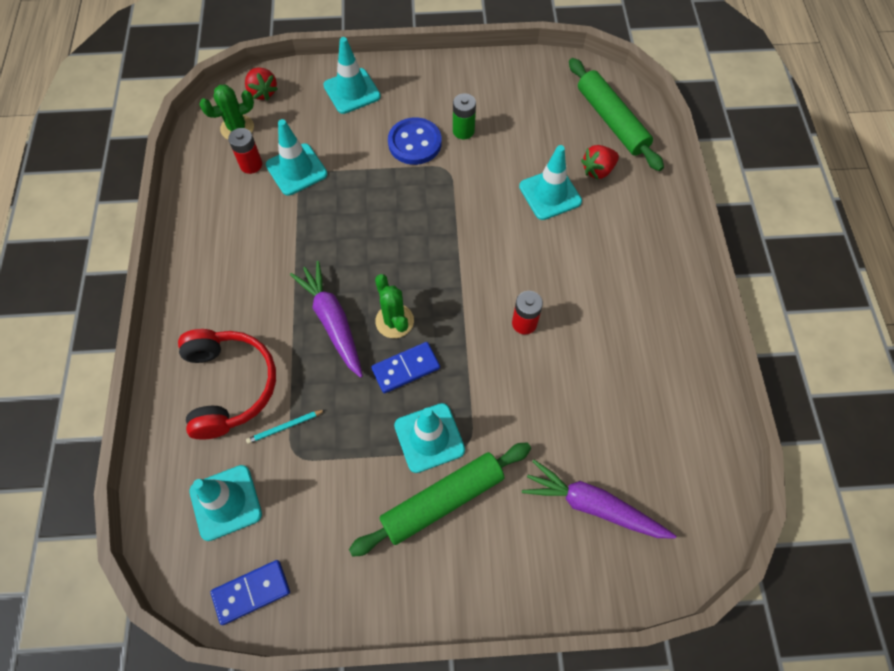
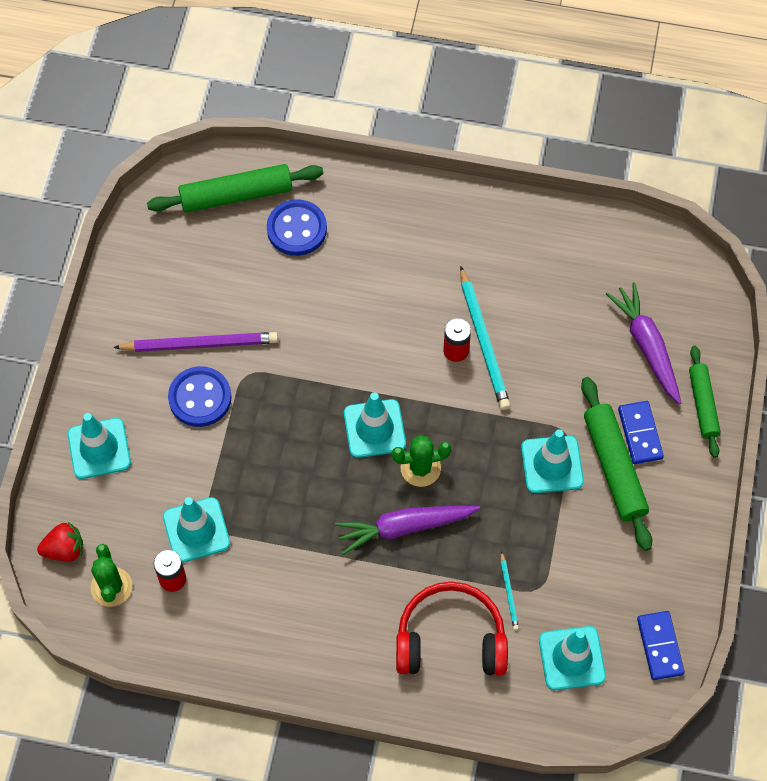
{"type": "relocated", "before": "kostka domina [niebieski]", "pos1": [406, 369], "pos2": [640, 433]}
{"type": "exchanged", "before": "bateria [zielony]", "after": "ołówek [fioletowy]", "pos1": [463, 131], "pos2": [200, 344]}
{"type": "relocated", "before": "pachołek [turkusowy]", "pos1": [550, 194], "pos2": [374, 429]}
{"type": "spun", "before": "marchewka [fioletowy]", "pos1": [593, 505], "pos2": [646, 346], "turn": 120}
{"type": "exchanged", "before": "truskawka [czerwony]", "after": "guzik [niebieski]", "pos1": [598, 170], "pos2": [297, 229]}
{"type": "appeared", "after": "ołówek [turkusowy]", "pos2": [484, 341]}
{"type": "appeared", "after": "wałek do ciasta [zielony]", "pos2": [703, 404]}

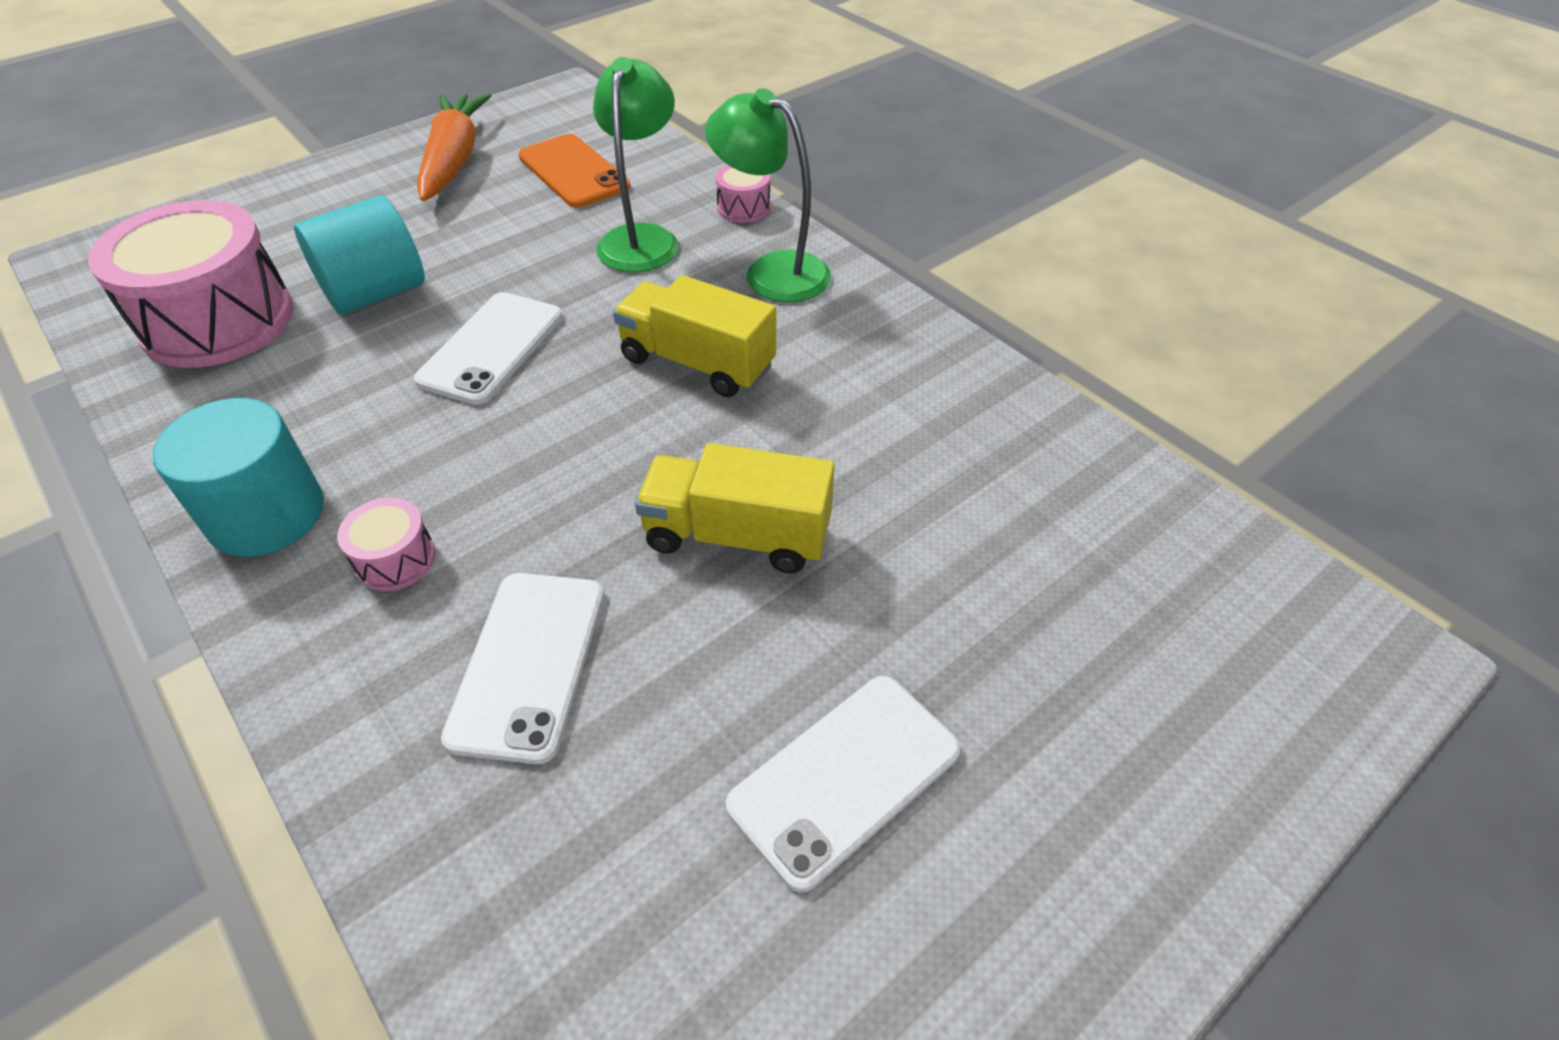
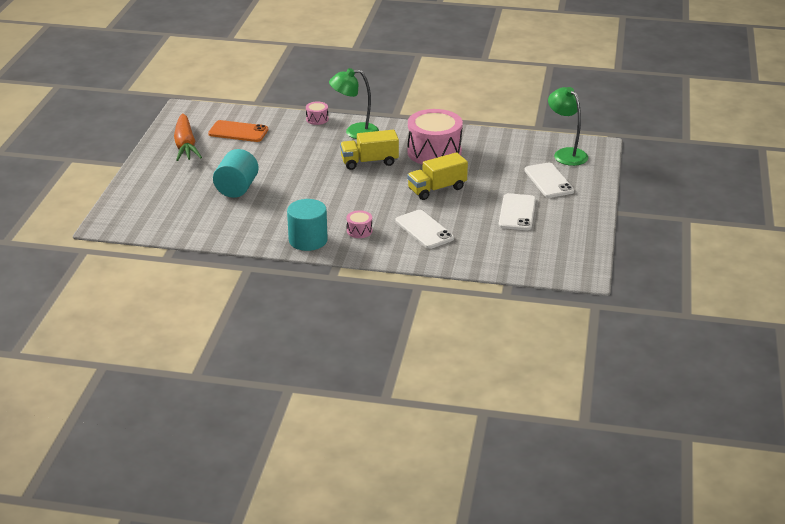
{"type": "relocated", "before": "bęben [różowy]", "pos1": [218, 321], "pos2": [434, 152]}
{"type": "relocated", "before": "telefon [biały]", "pos1": [491, 348], "pos2": [548, 181]}
{"type": "spun", "before": "marchewka [pomarańczowy]", "pos1": [455, 160], "pos2": [185, 145], "turn": -150}
{"type": "relocated", "before": "lampka [zielony]", "pos1": [642, 238], "pos2": [566, 154]}

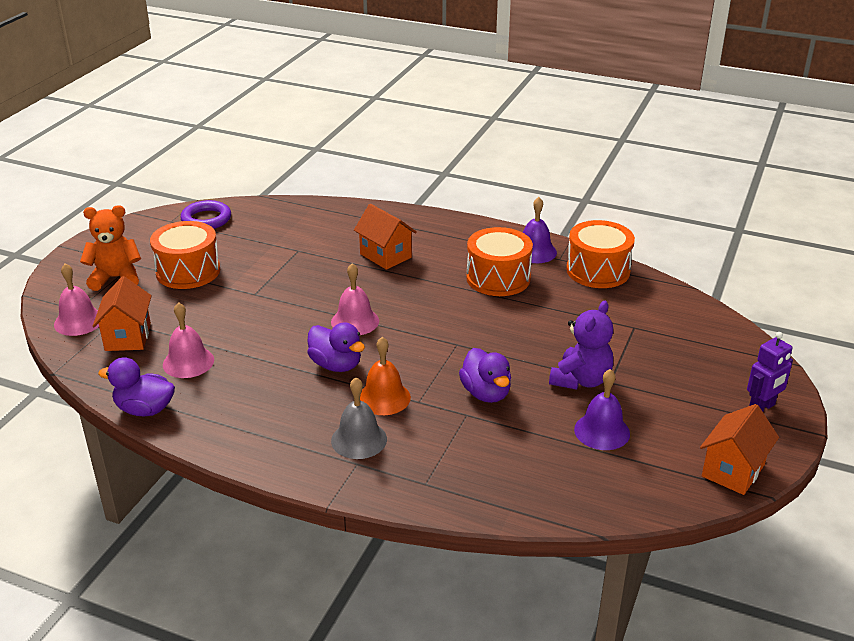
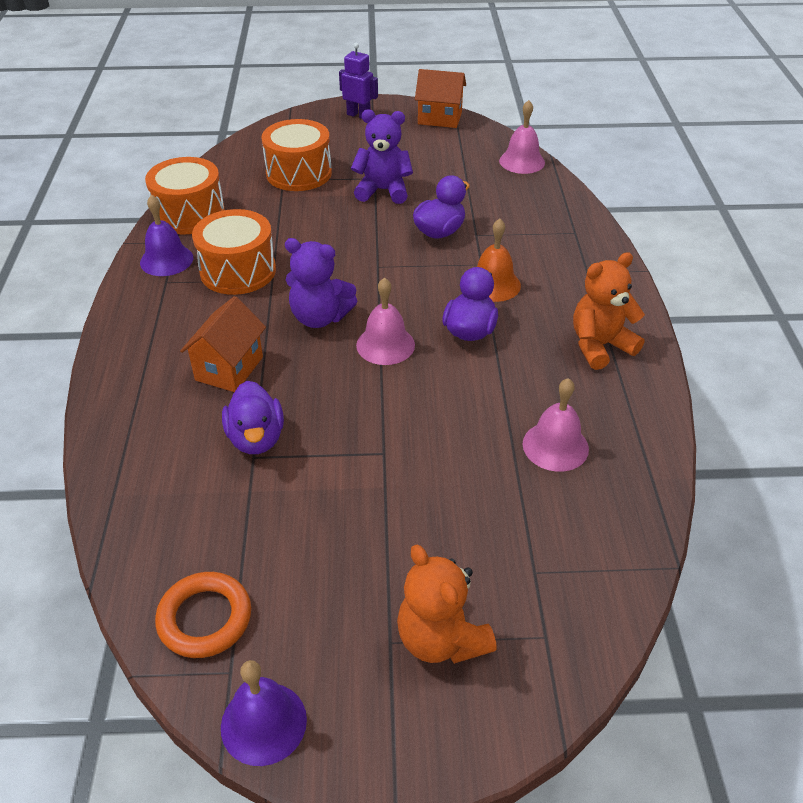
{"type": "relocated", "before": "dzwonek [różowy]", "pos1": [78, 321], "pos2": [522, 161]}
{"type": "missing", "before": "domek [pomarańczowy]", "pos1": [128, 337]}
{"type": "relocated", "before": "kaczka [fioletowy]", "pos1": [145, 409], "pos2": [256, 438]}
{"type": "relocated", "before": "bęben [pomarańczowy]", "pos1": [188, 271], "pos2": [299, 173]}
{"type": "colour", "before": "pierścień [fioletowy]", "after": "pierścień [pomarańczowy]", "pos1": [206, 219], "pos2": [205, 618]}
{"type": "missing", "before": "dzwonek [szary]", "pos1": [359, 439]}
{"type": "relocated", "before": "dzwonek [fioletowy]", "pos1": [602, 431], "pos2": [263, 723]}
{"type": "appeared", "after": "miś [fioletowy]", "pos2": [320, 317]}
{"type": "appeared", "after": "miś [pomarańczowy]", "pos2": [600, 346]}

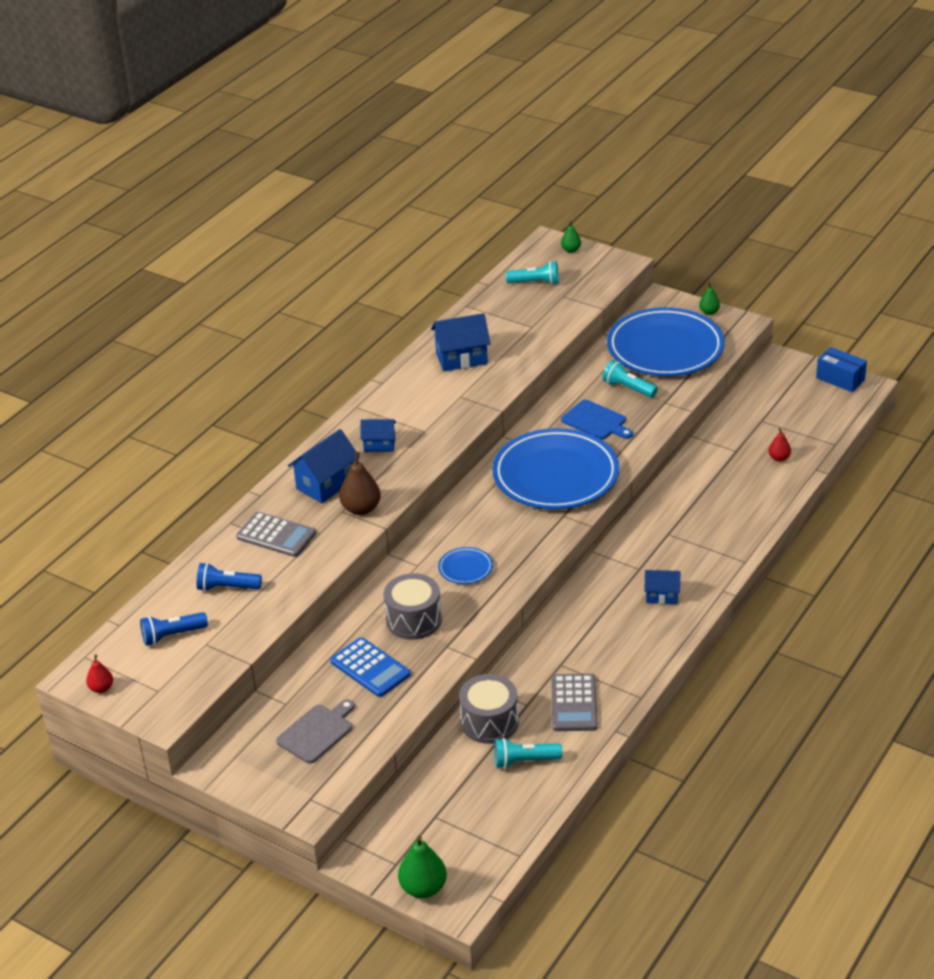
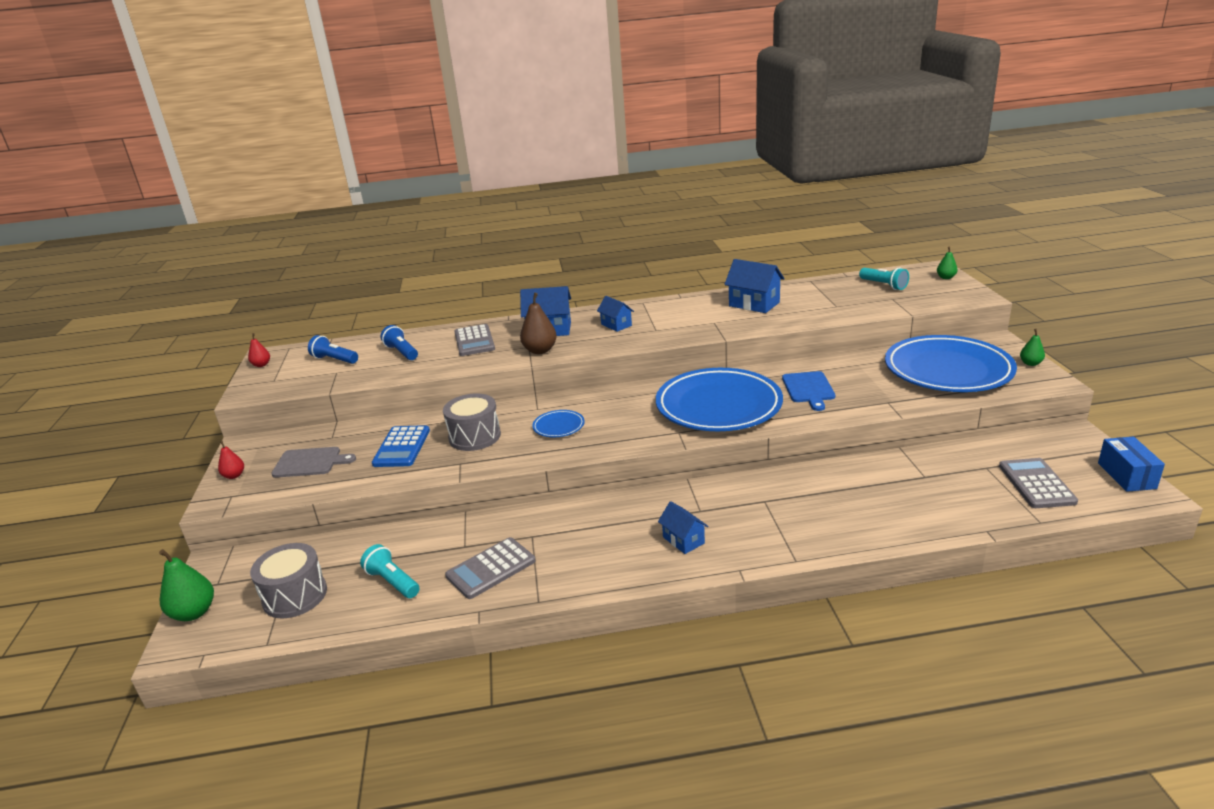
{"type": "relocated", "before": "bęben [szary]", "pos1": [489, 722], "pos2": [295, 596]}
{"type": "missing", "before": "latarka [turkusowy]", "pos1": [628, 388]}
{"type": "relocated", "before": "gruszka [czerwony]", "pos1": [779, 458], "pos2": [234, 475]}
{"type": "appeared", "after": "kalkulator [szary]", "pos2": [1036, 484]}

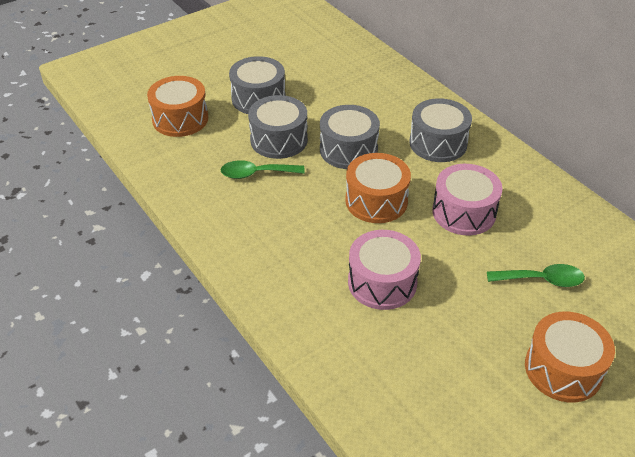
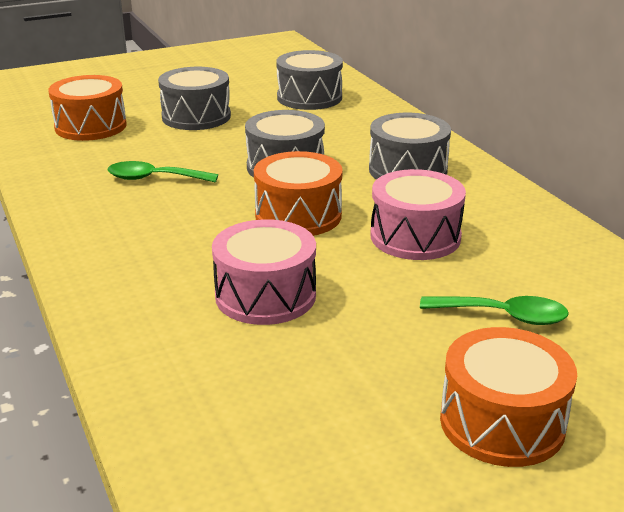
{"type": "relocated", "before": "bęben [szary]", "pos1": [279, 140], "pos2": [309, 97]}

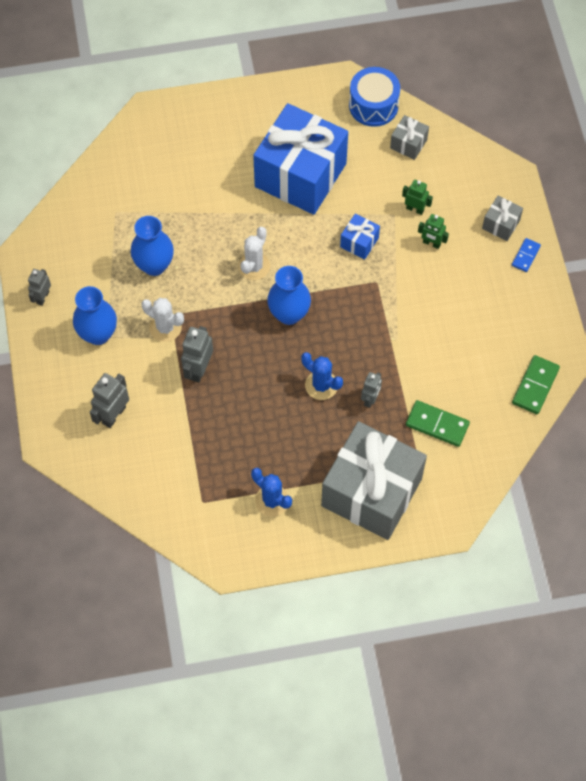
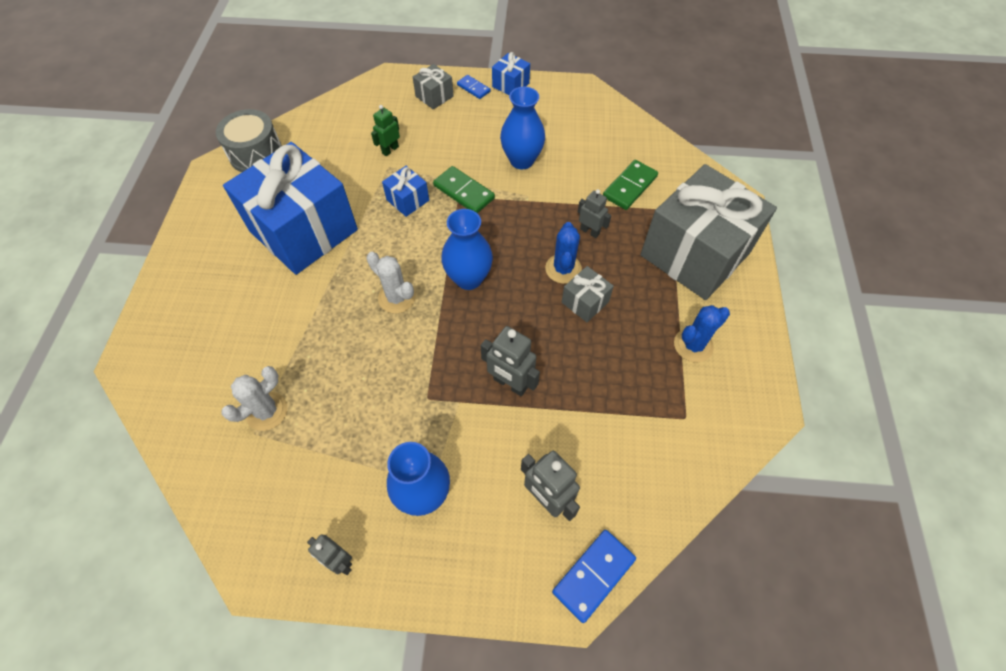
{"type": "relocated", "before": "wazon [niebieski]", "pos1": [154, 265], "pos2": [521, 160]}
{"type": "relocated", "before": "kaktus [biały]", "pos1": [165, 327], "pos2": [267, 411]}
{"type": "spun", "before": "kaktus [niebieski]", "pos1": [321, 385], "pos2": [563, 269], "turn": -45}
{"type": "colour", "before": "bęben [niebieski]", "after": "bęben [szary]", "pos1": [373, 105], "pos2": [256, 154]}
{"type": "relocated", "before": "prezent [szary]", "pos1": [408, 144], "pos2": [585, 302]}
{"type": "missing", "before": "robot [zielony]", "pos1": [431, 243]}
{"type": "relocated", "before": "kostka domina [zielony]", "pos1": [535, 386], "pos2": [464, 192]}
{"type": "appeared", "after": "prezent [niebieski]", "pos2": [510, 85]}
{"type": "appeared", "after": "kostka domina [niebieski]", "pos2": [594, 575]}

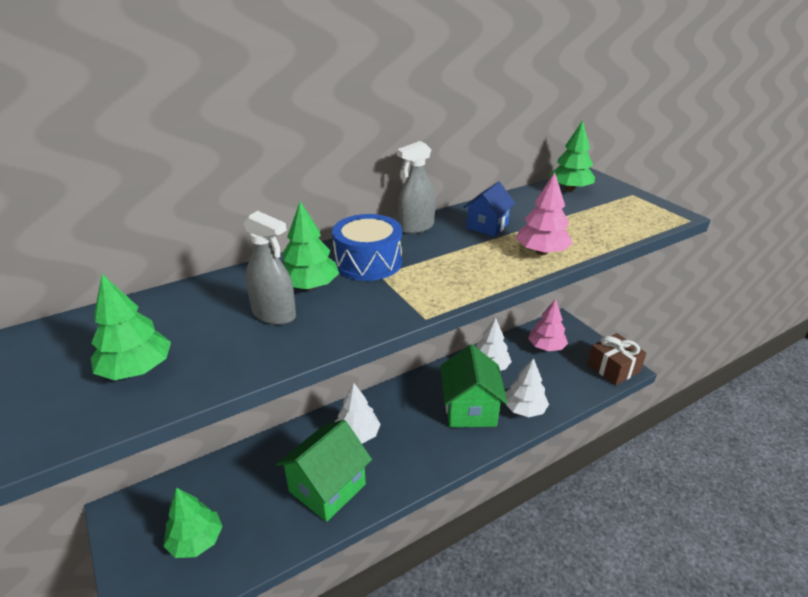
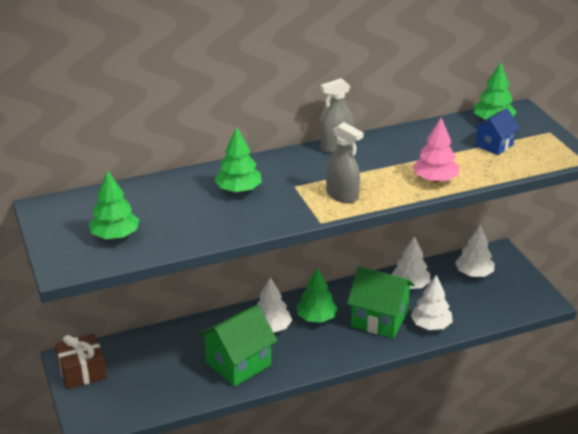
{"type": "relocated", "before": "drzewko [zielony]", "pos1": [196, 540], "pos2": [316, 318]}
{"type": "relocated", "before": "spryskiwacz [szary]", "pos1": [274, 314], "pos2": [342, 195]}
{"type": "missing", "before": "bęben [niebieski]", "pos1": [368, 262]}
{"type": "spun", "before": "domek [zielony]", "pos1": [470, 409], "pos2": [379, 319], "turn": -75}
{"type": "relocated", "before": "domek [niebieski]", "pos1": [487, 226], "pos2": [494, 145]}
{"type": "colour", "before": "drzewko [różowy]", "after": "drzewko [biały]", "pos1": [546, 347], "pos2": [474, 273]}
{"type": "relocated", "before": "prezent [brązowy]", "pos1": [613, 368], "pos2": [82, 371]}

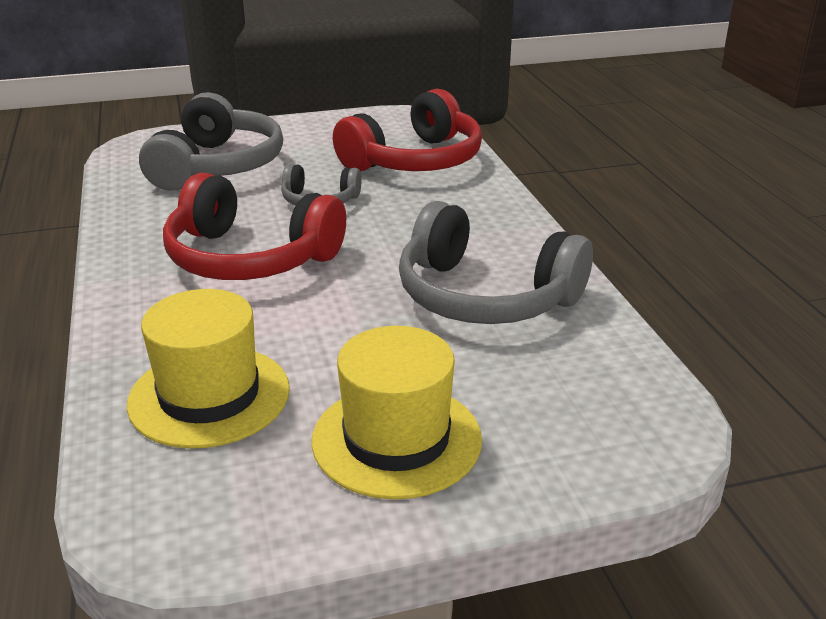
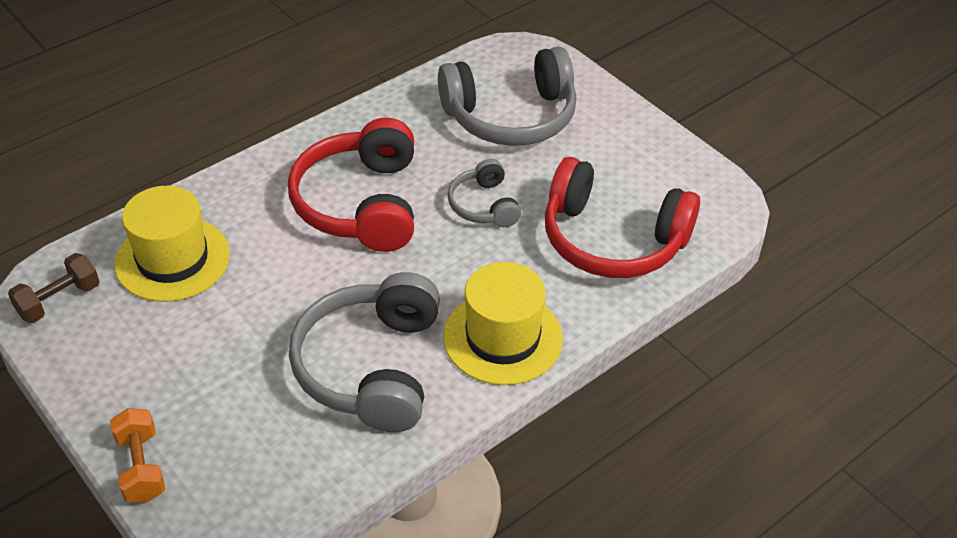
{"type": "relocated", "before": "kapelusz [żółty]", "pos1": [396, 439], "pos2": [502, 337]}
{"type": "appeared", "after": "hantel [brązowy]", "pos2": [59, 301]}
{"type": "appeared", "after": "hantel [pomarańczowy]", "pos2": [141, 467]}

